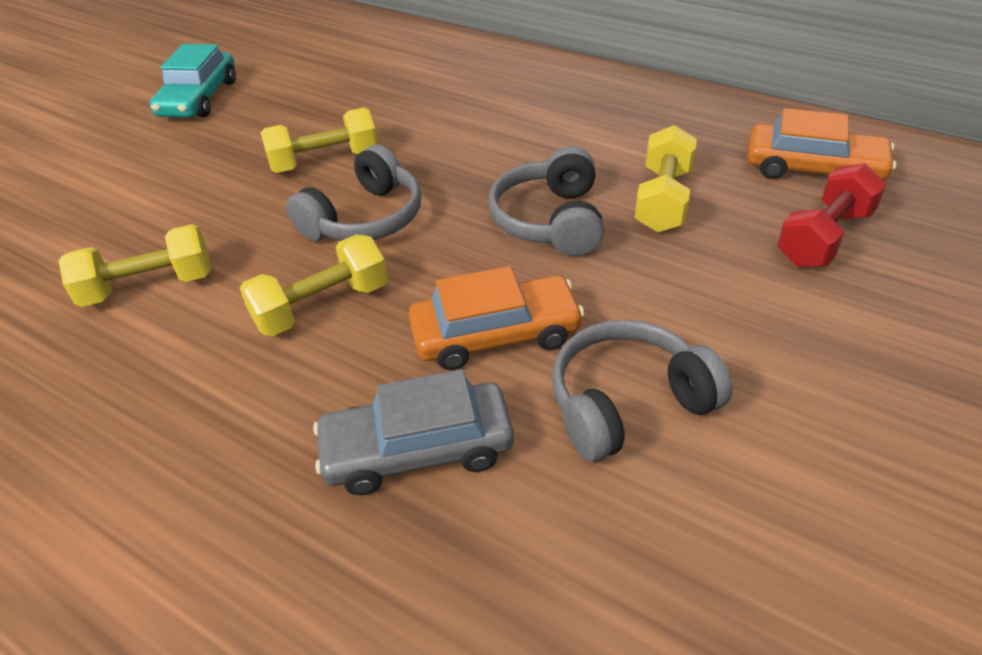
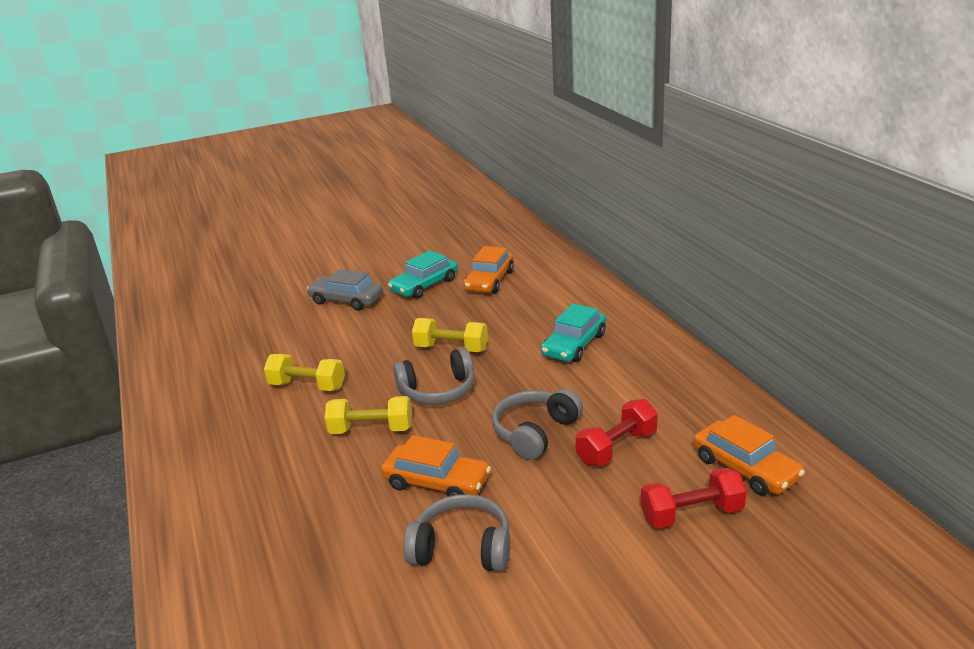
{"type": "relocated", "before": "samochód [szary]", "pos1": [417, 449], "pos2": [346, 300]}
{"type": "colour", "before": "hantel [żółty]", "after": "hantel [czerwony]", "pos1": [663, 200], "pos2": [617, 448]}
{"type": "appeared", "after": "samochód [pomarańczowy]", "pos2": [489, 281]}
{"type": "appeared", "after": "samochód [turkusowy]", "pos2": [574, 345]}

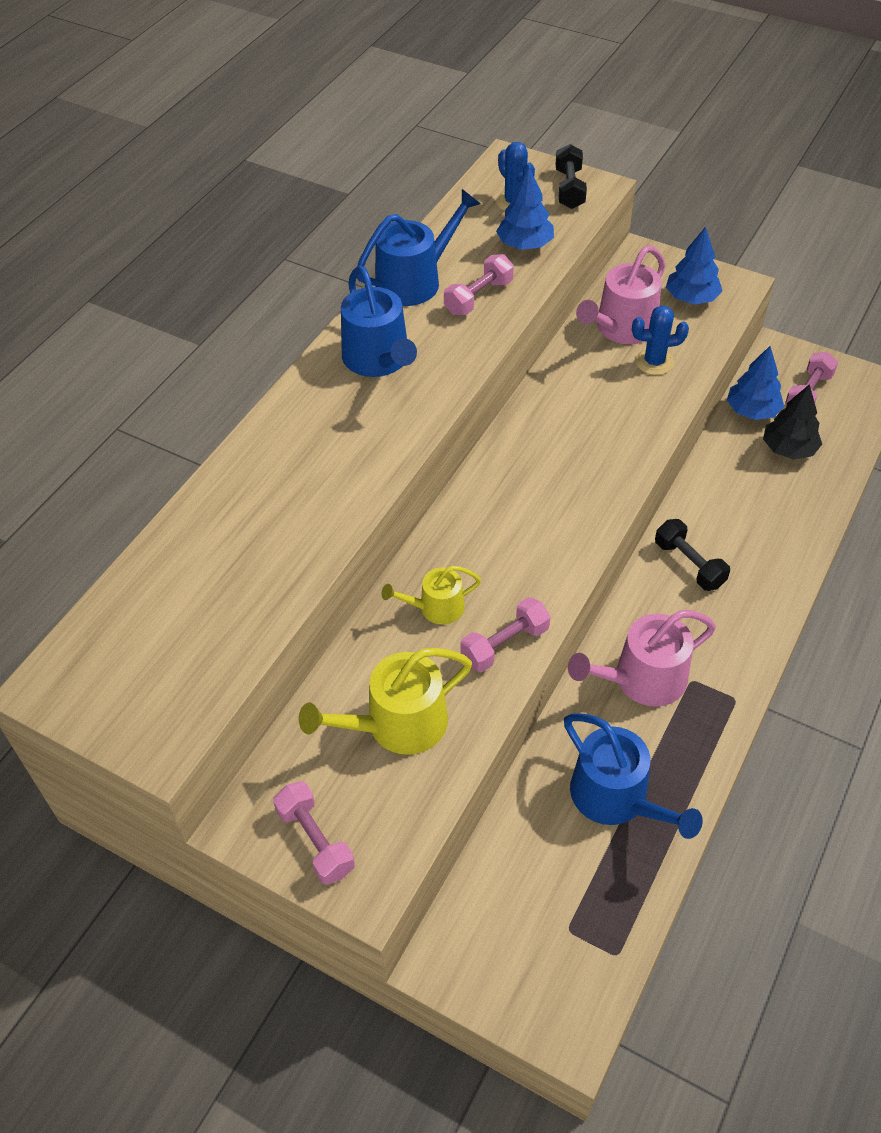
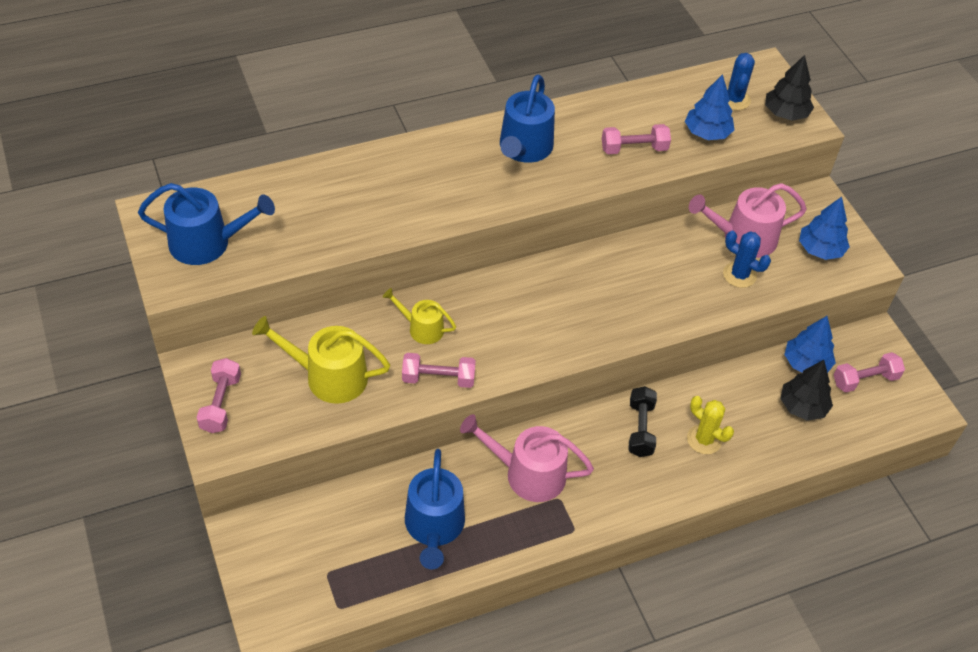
{"type": "relocated", "before": "konewka [niebieski]", "pos1": [415, 281], "pos2": [207, 243]}
{"type": "exchanged", "before": "hantel [czarny]", "after": "drzewko [czarny]", "pos1": [569, 189], "pos2": [785, 113]}
{"type": "appeared", "after": "kaktus [żółty]", "pos2": [704, 439]}

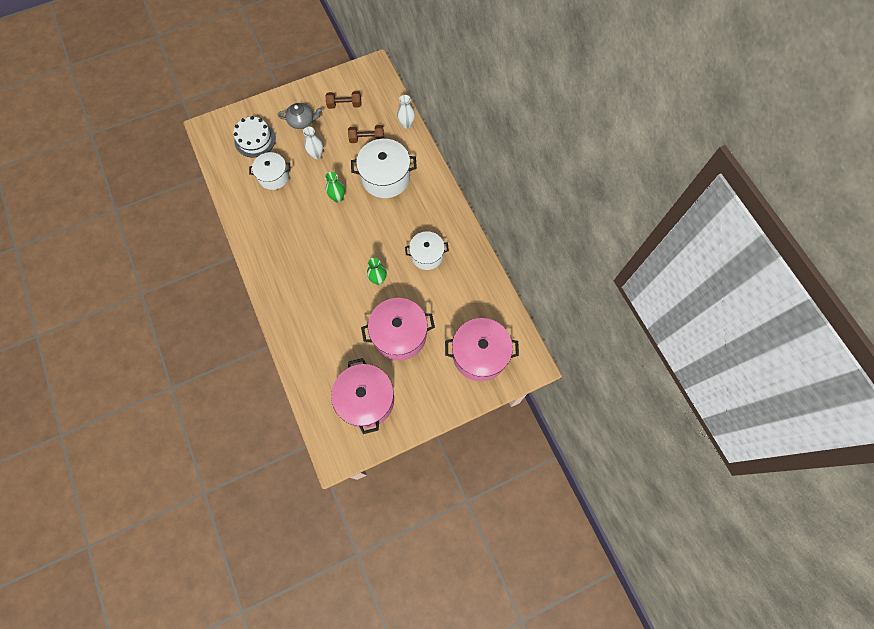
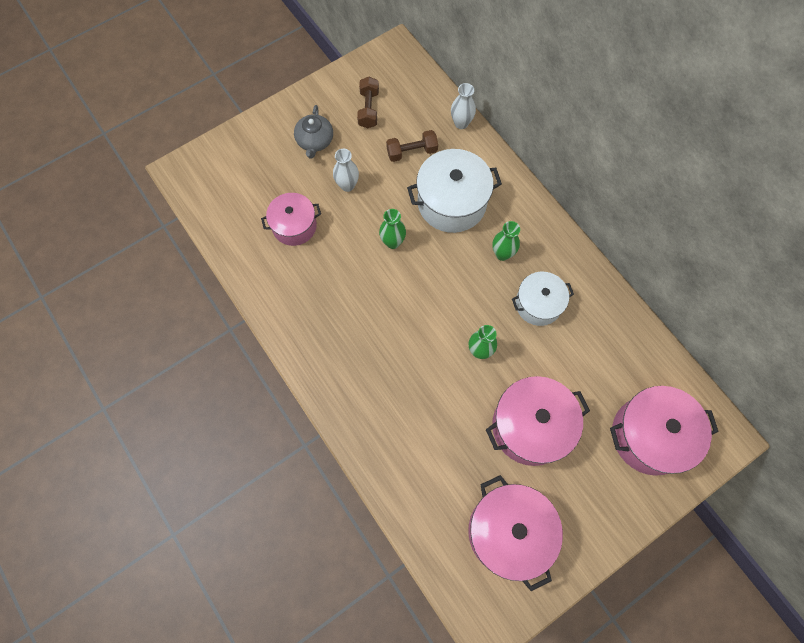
{"type": "missing", "before": "tort [biały]", "pos1": [255, 139]}
{"type": "colour", "before": "garnek [biały]", "after": "garnek [różowy]", "pos1": [274, 176], "pos2": [294, 226]}
{"type": "spun", "before": "imbryk [szary]", "pos1": [302, 121], "pos2": [315, 141], "turn": 105}
{"type": "spun", "before": "hantel [brązowy]", "pos1": [344, 105], "pos2": [368, 109], "turn": -75}
{"type": "appeared", "after": "wazon [zielony]", "pos2": [502, 254]}

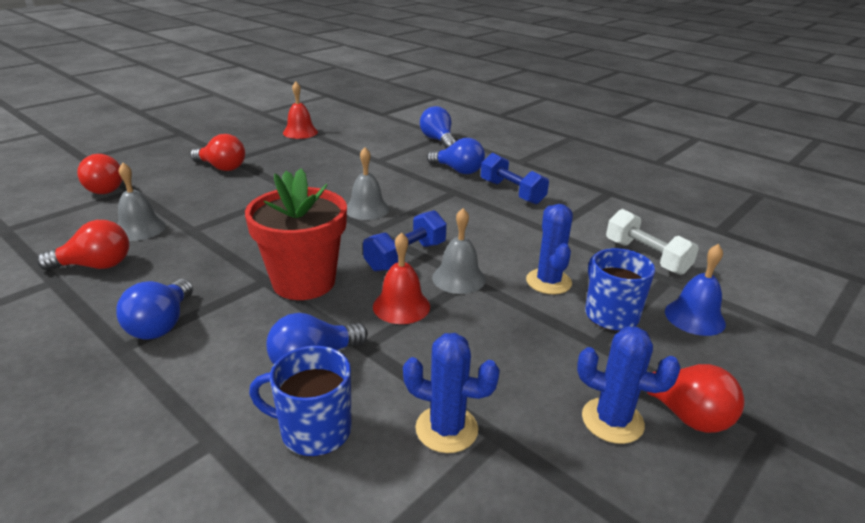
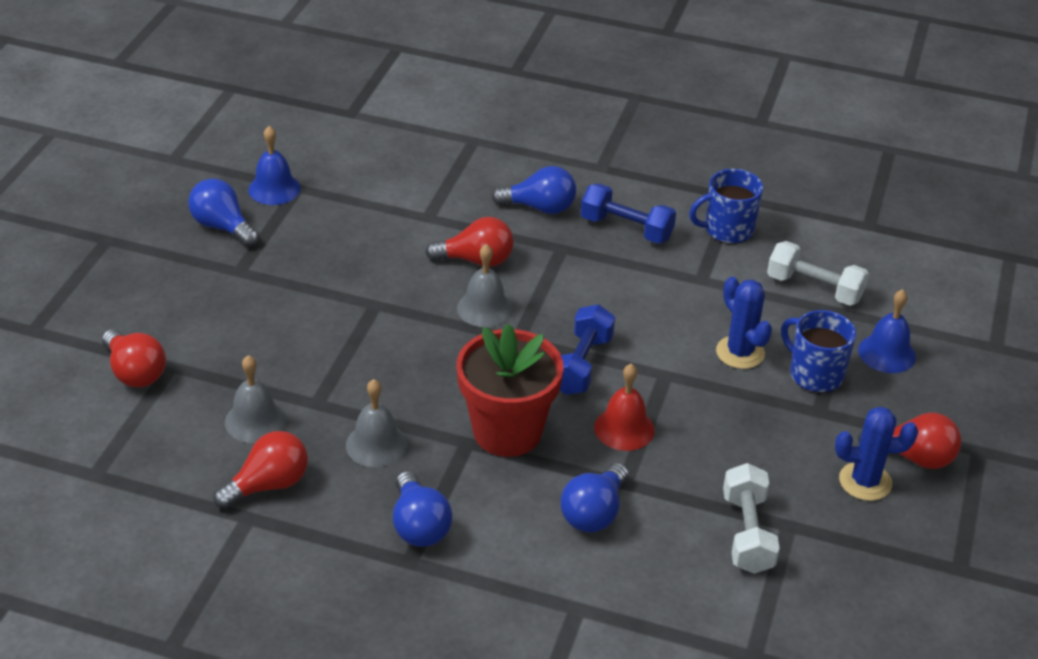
{"type": "relocated", "before": "żarówka [czerwony]", "pos1": [222, 167], "pos2": [476, 260]}
{"type": "relocated", "before": "kubek [niebieski]", "pos1": [314, 430], "pos2": [727, 230]}
{"type": "colour", "before": "dzwonek [czerwony]", "after": "dzwonek [niebieski]", "pos1": [300, 132], "pos2": [274, 189]}
{"type": "exchanged", "before": "kaktus [niebieski]", "after": "hantel [biały]", "pos1": [446, 429], "pos2": [747, 533]}
{"type": "relocated", "before": "żarówka [niebieski]", "pos1": [438, 140], "pos2": [223, 227]}
{"type": "relocated", "before": "dzwonek [szary]", "pos1": [458, 278], "pos2": [376, 444]}

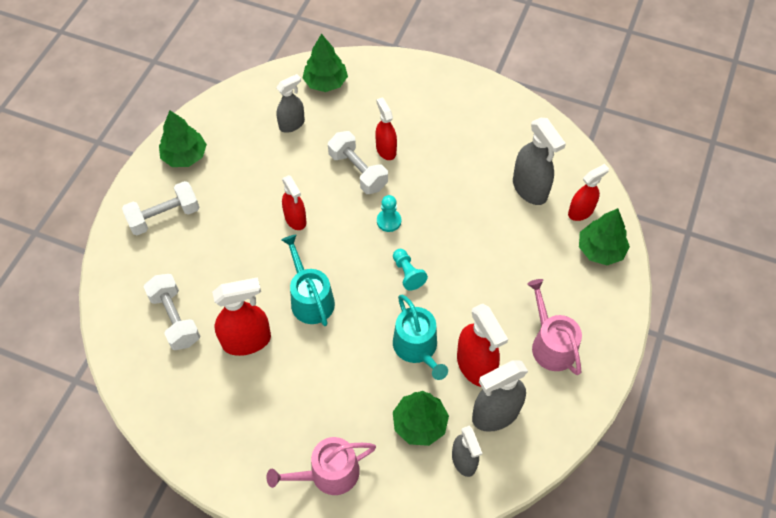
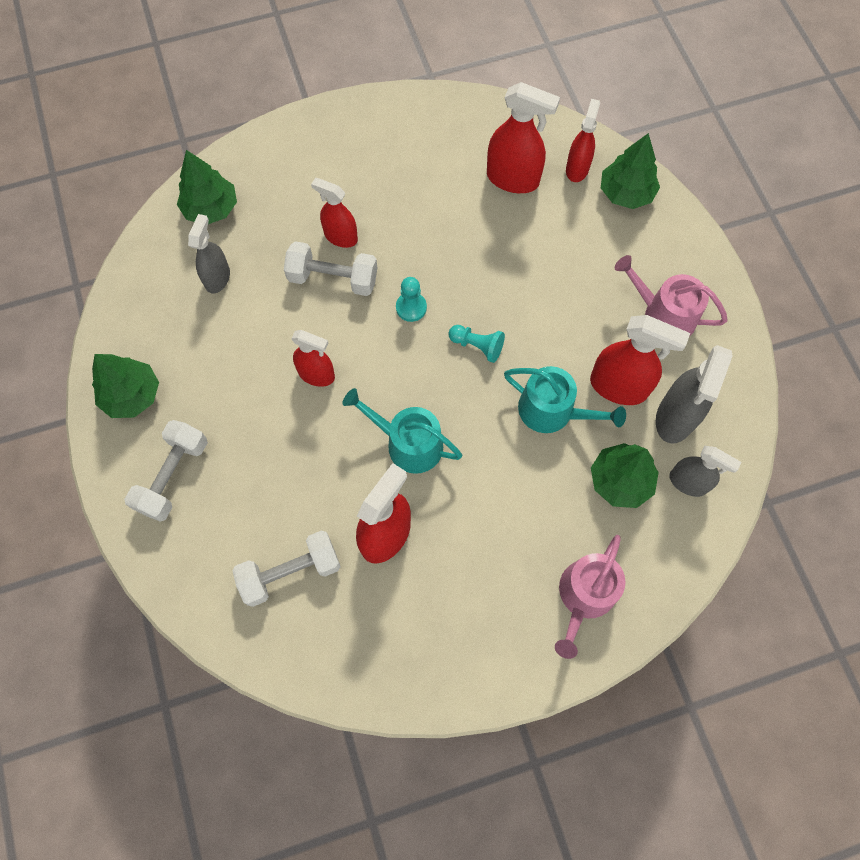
{"type": "spun", "before": "hantel [biały]", "pos1": [175, 319], "pos2": [290, 572], "turn": -45}
{"type": "colour", "before": "spryskiwacz [szary]", "after": "spryskiwacz [czerwony]", "pos1": [530, 189], "pos2": [513, 179]}

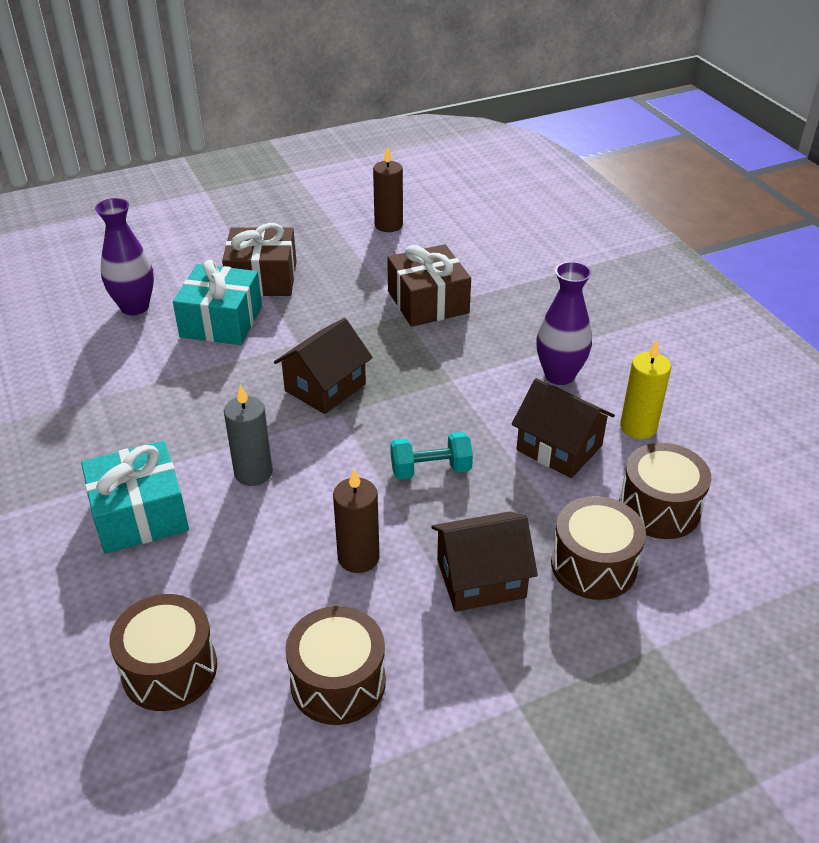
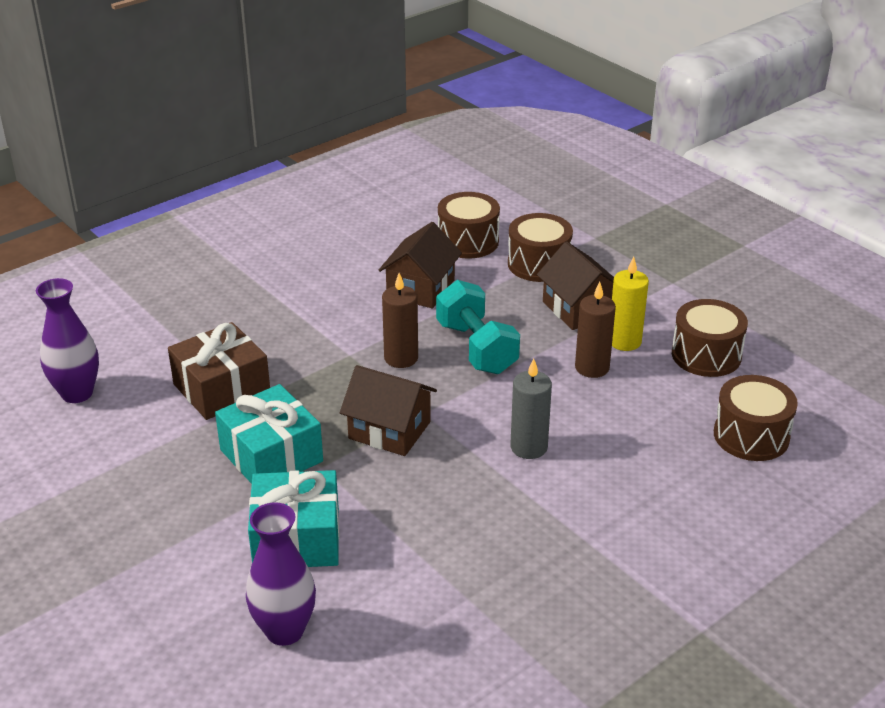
{"type": "relocated", "before": "prezent [turkusowy]", "pos1": [140, 514], "pos2": [271, 455]}
{"type": "missing", "before": "prezent [brązowy]", "pos1": [262, 278]}
{"type": "relocated", "before": "świeca [brązowy]", "pos1": [388, 225], "pos2": [401, 358]}
{"type": "size", "before": "hantel [turkusowy]", "pos1": [430, 470], "pos2": [476, 348], "scale": 1.5}
{"type": "relocated", "before": "wazon [fioletowy]", "pos1": [559, 375], "pos2": [77, 393]}
{"type": "relocated", "before": "świeca [żółty]", "pos1": [638, 427], "pos2": [624, 341]}

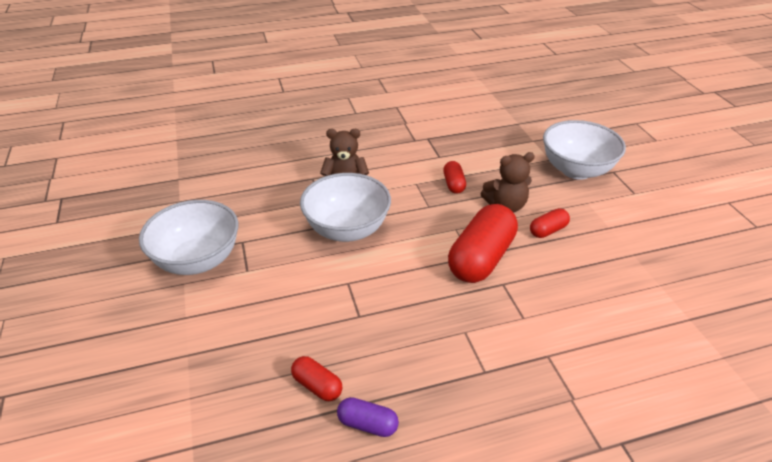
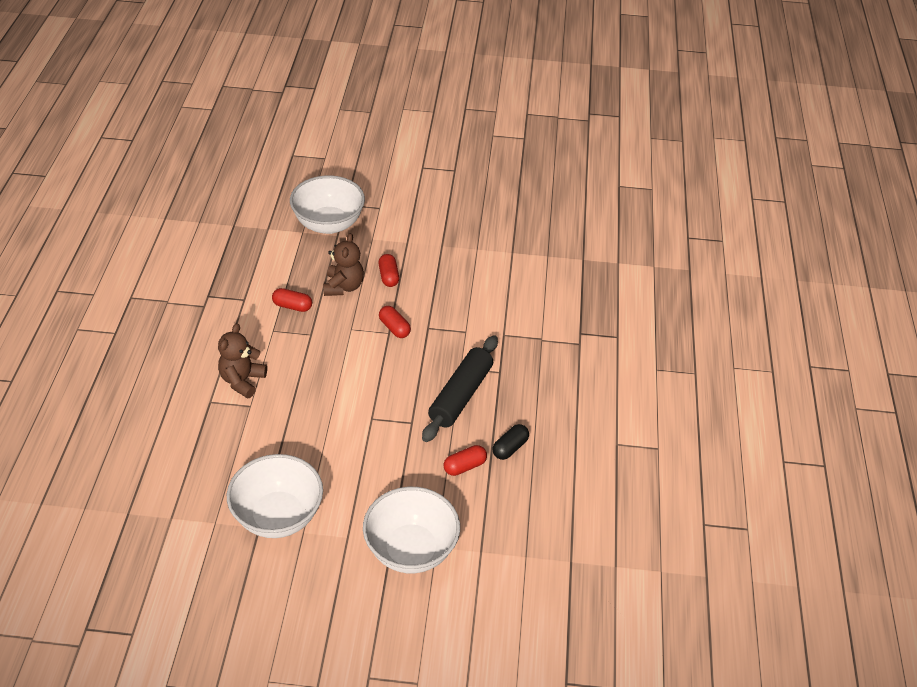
{"type": "relocated", "before": "miska [biały]", "pos1": [347, 229], "pos2": [411, 550]}
{"type": "colour", "before": "kapsułka [fioletowy]", "after": "kapsułka [czarny]", "pos1": [367, 424], "pos2": [510, 448]}
{"type": "size", "before": "kapsułka [czerwony]", "pos1": [481, 258], "pos2": [394, 328], "scale": 0.48}
{"type": "appeared", "after": "wałek do ciasta [czarny]", "pos2": [460, 395]}

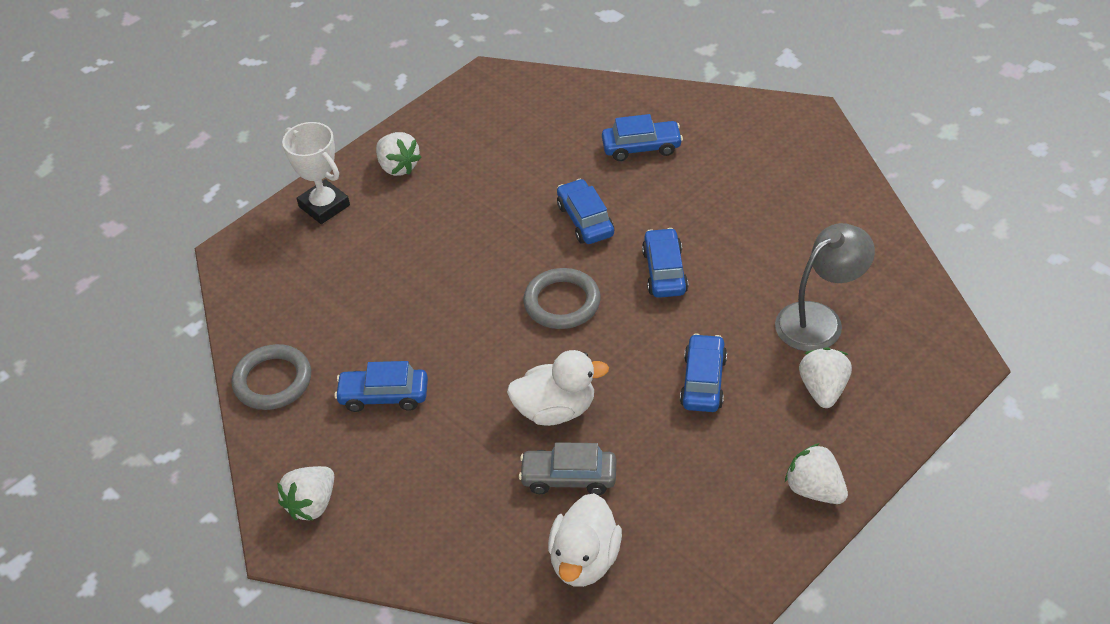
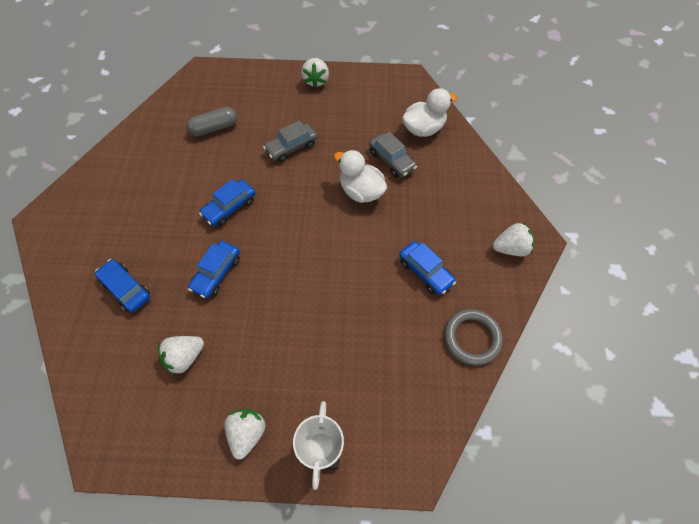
{"type": "missing", "before": "pierścień [szary]", "pos1": [562, 302]}
{"type": "colour", "before": "samochód [niebieski]", "after": "samochód [szary]", "pos1": [703, 381], "pos2": [291, 147]}
{"type": "exchanged", "before": "lampka [szary]", "after": "kapsułka [szary]", "pos1": [819, 319], "pos2": [214, 128]}
{"type": "relocated", "before": "truskawka [biały]", "pos1": [823, 390], "pos2": [185, 357]}

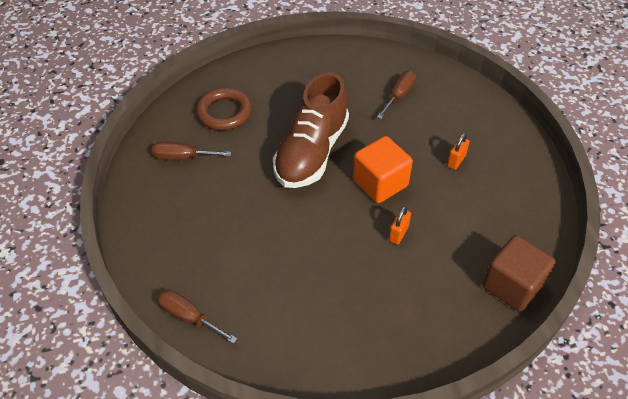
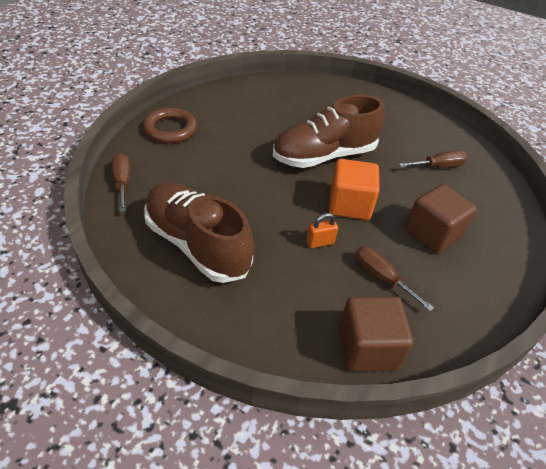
{"type": "relocated", "before": "śrubokręt [brązowy]", "pos1": [182, 157], "pos2": [381, 277]}
{"type": "relocated", "before": "pierścień [brązowy]", "pos1": [224, 112], "pos2": [170, 129]}
{"type": "exchanged", "before": "kłódka [pomarańczowy]", "after": "sześcian [brązowy]", "pos1": [456, 161], "pos2": [432, 233]}
{"type": "appeared", "after": "but [brązowy]", "pos2": [197, 244]}

